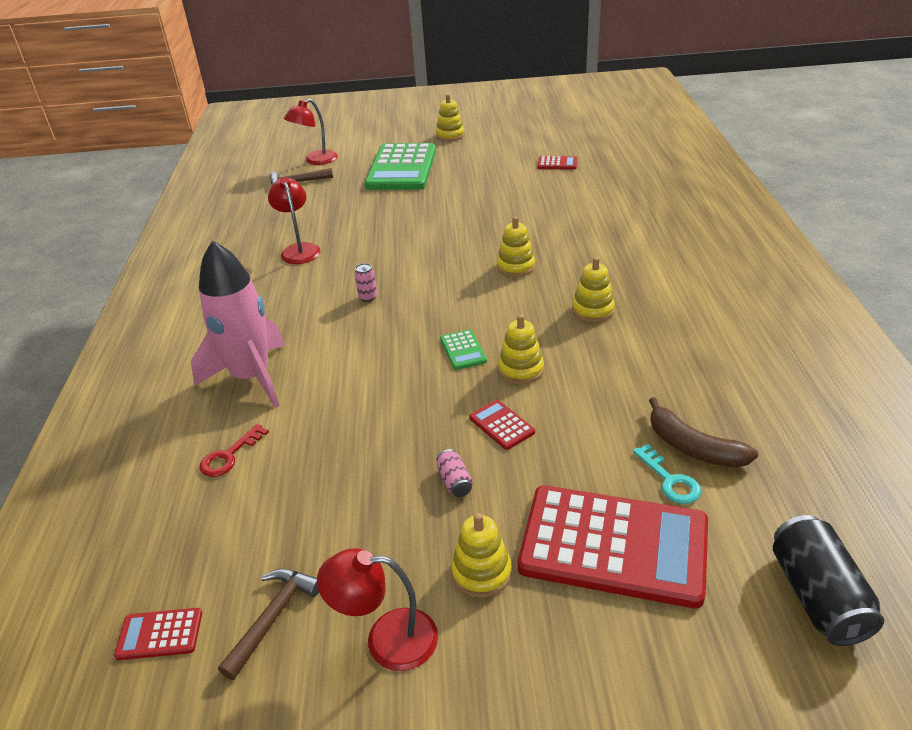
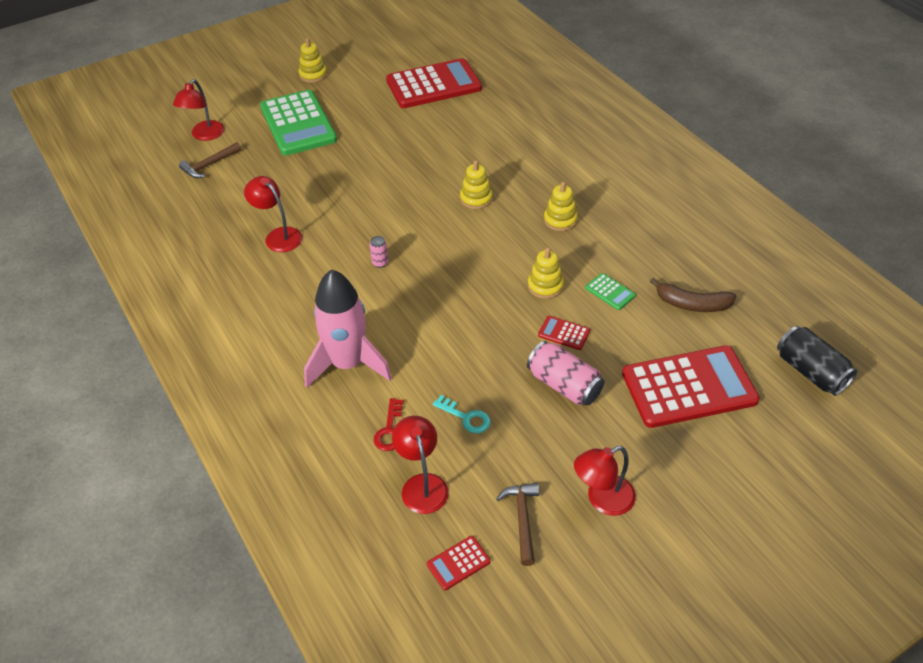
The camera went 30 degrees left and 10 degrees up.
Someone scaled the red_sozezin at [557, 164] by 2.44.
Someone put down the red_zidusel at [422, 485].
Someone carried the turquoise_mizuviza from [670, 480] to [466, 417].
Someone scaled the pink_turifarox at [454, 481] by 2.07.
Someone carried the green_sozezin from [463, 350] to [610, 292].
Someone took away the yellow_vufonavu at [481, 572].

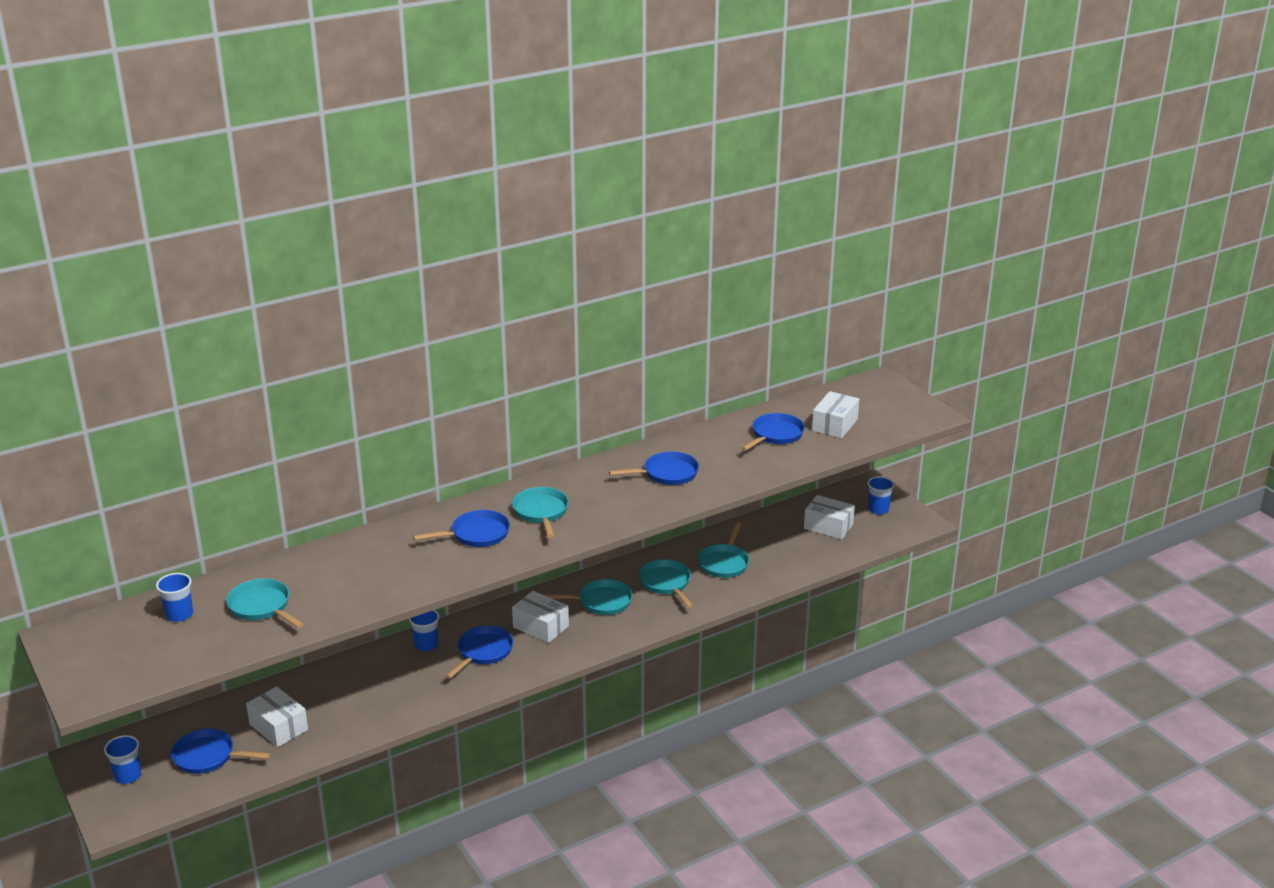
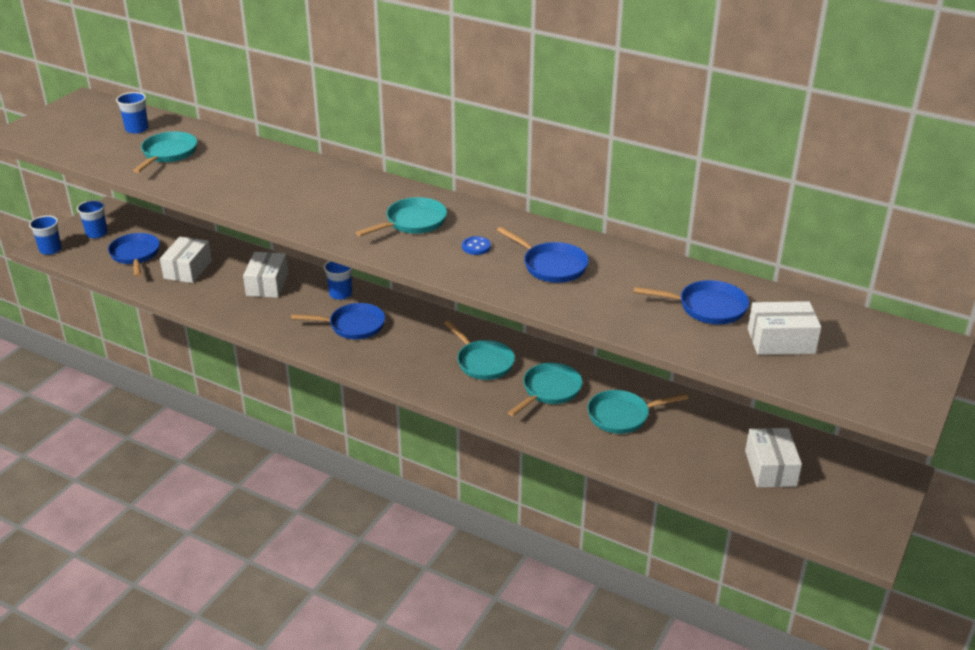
The camera went 60 degrees right and 5 degrees up.
Someone carried the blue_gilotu from [878, 509] to [50, 249].
Someone carried the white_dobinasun from [541, 626] to [267, 284].
Someone put down the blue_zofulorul at [476, 247].
Someone took away the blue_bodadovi at [476, 534].

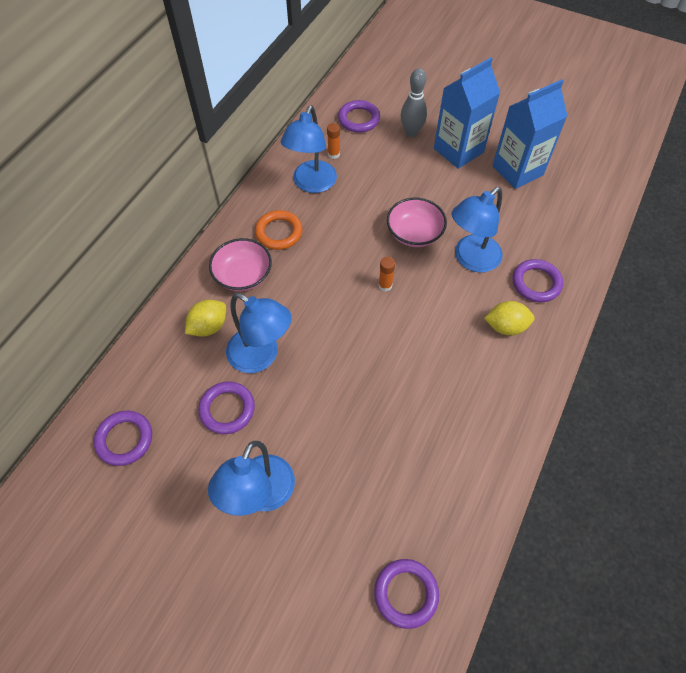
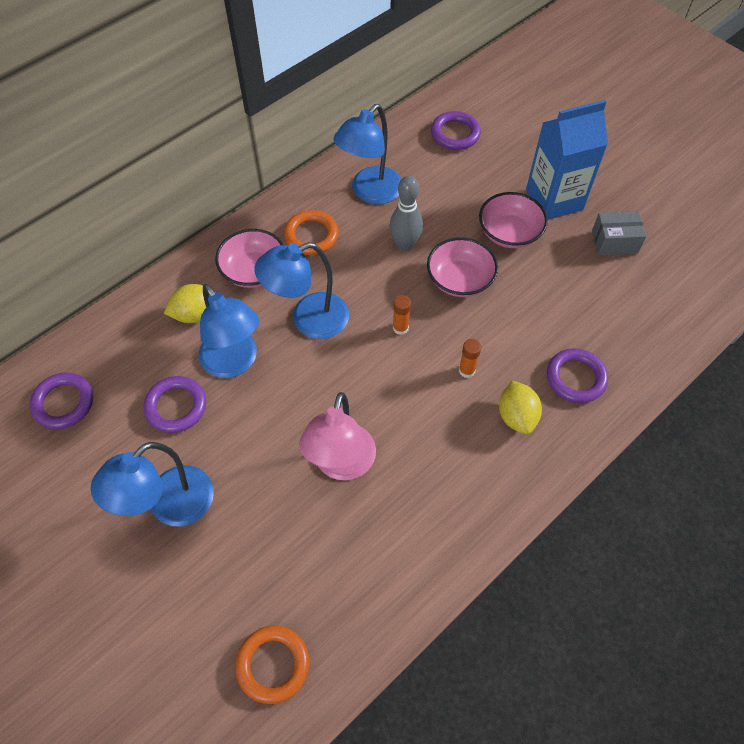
The camera went 20 degrees right and 0 degrees up.
Someone repainted the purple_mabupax at [406, 593], which became the orange_mabupax at [273, 664].
Someone carried the blue_zidusel from [471, 259] to [308, 320].
Someone put down the pink_zidusel at [341, 465].
Someone carried the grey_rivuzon from [411, 132] to [405, 245].
Someone carried the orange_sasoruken from [333, 154] to [466, 370].
Someone put down the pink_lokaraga at [509, 233].
Someone rotated the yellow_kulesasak at [505, 326] by 60 degrees clockwise.
Someone swapped the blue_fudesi at [517, 170] for the grey_dobinasun at [614, 242].

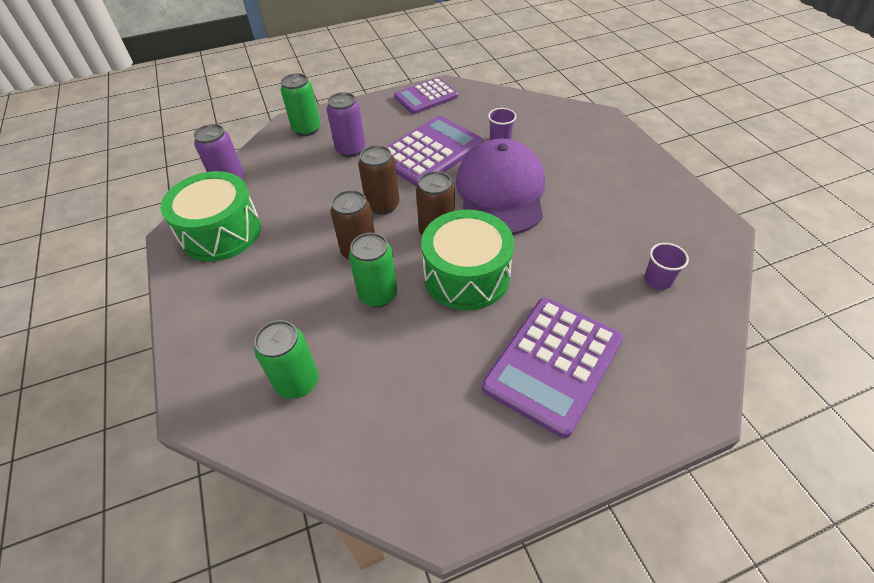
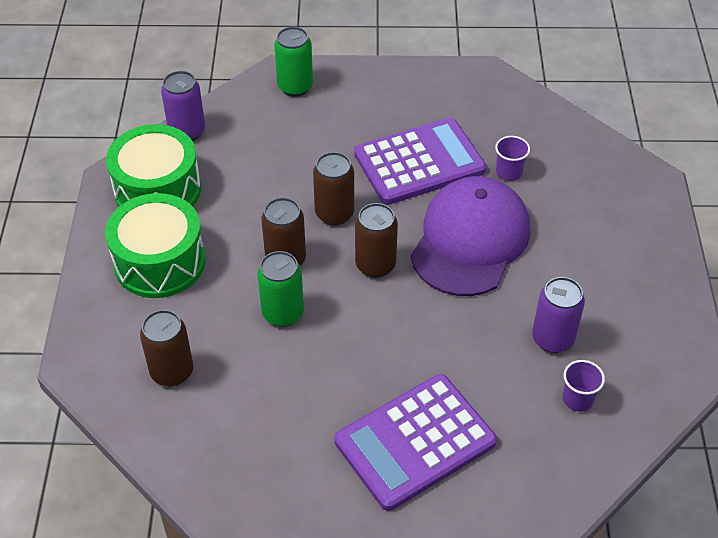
The camera went 20 degrees right and 0 degrees up.
Someone carried the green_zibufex from [466, 275] to [160, 262].
Someone repainted the green_turifarox at [297, 382], which became the brown_turifarox at [172, 372].
Someone carried the purple_turifarox from [351, 149] to [552, 339].
Someone took away the purple_sozezin at [426, 97].

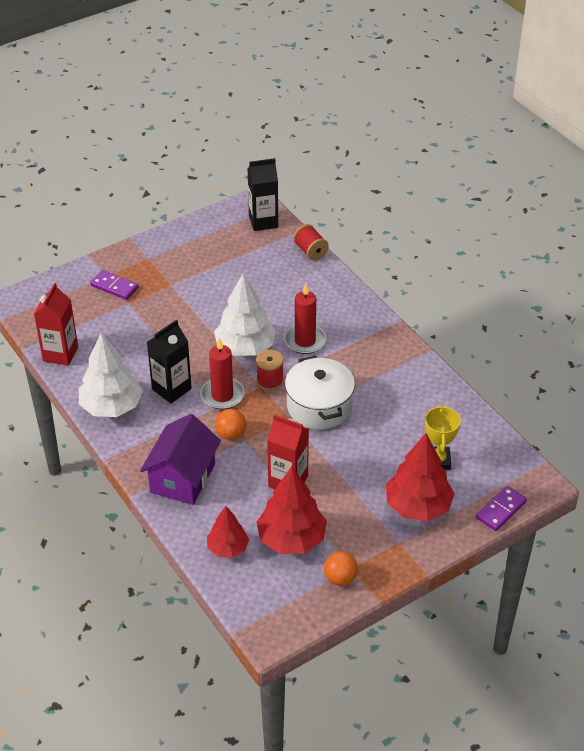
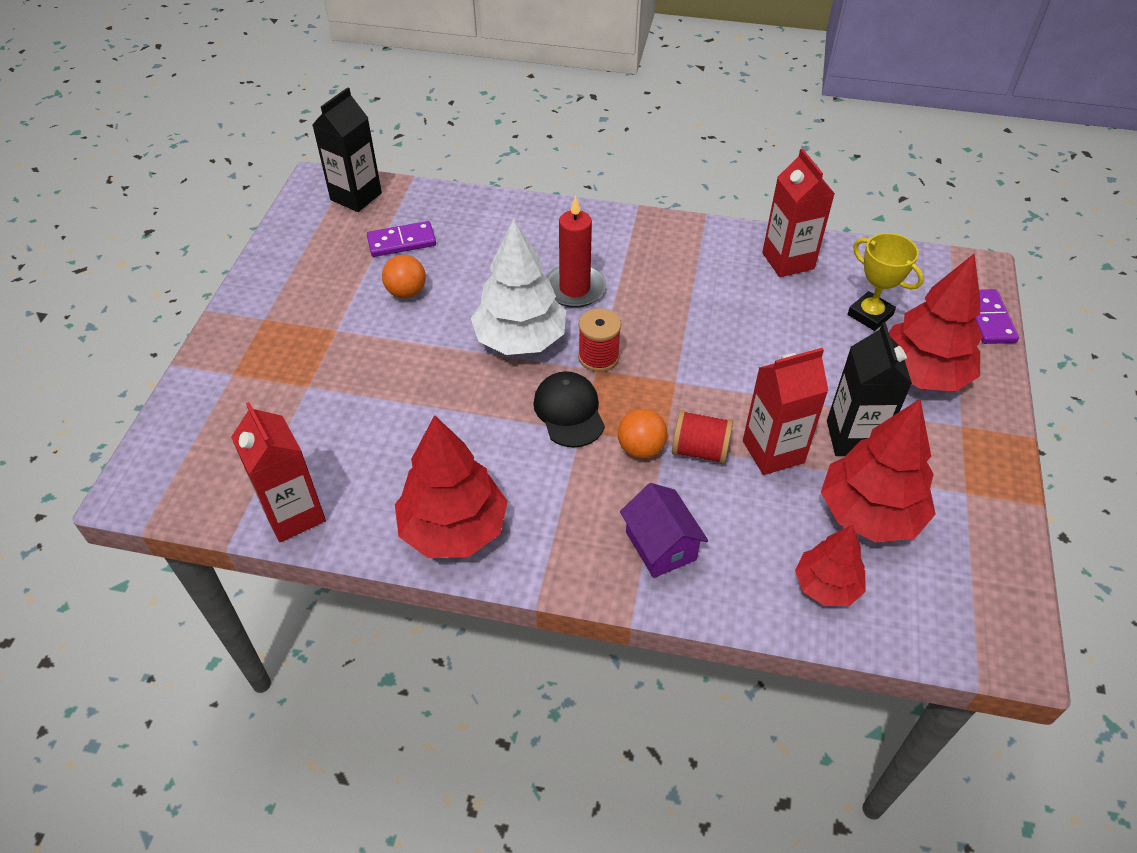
The camera went 45 degrees left and 5 degrees up.
Someone carried the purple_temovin from [114, 286] to [401, 242].
Someone carried the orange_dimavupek from [340, 578] to [406, 292].
Someone repainted the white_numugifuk at [111, 406], which became the red_numugifuk at [454, 529].
Someone swapped the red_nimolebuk at [222, 395] for the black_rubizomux at [569, 411].
Someone scaled the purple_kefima at [183, 478] by 0.63.
Someone carried the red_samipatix from [310, 251] to [699, 450].
Someone put down the red_fudesi at [788, 261].
Someone carried the black_fudesi from [171, 389] to [853, 438].
Someone took away the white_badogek at [319, 406].

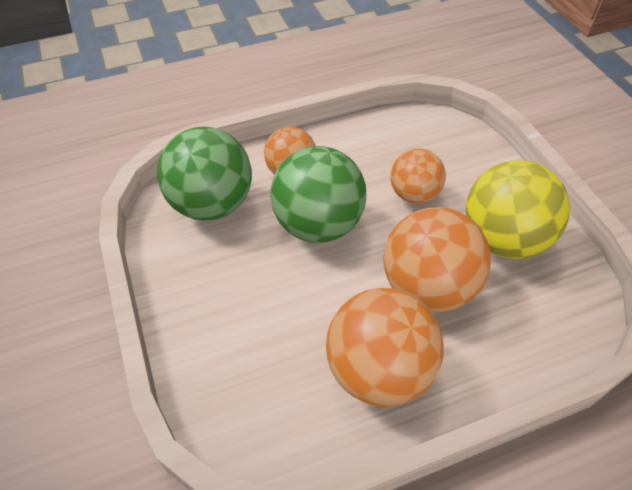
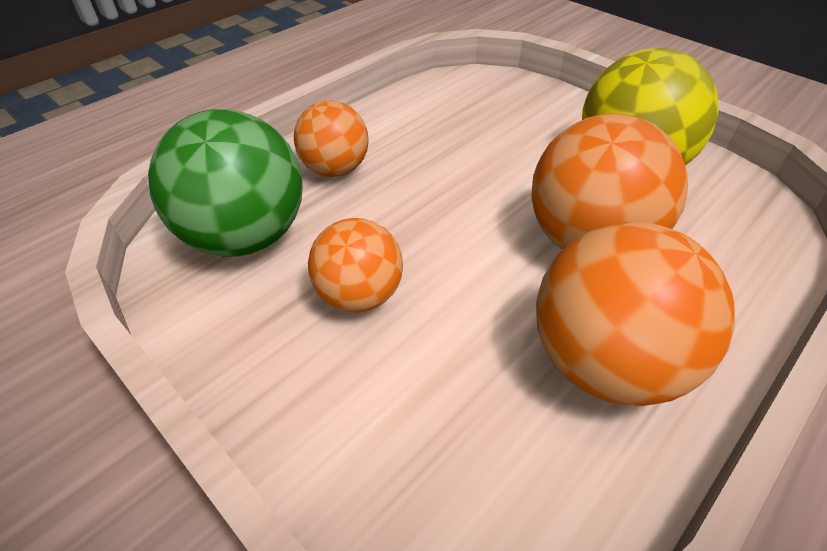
The camera went 25 degrees left and 5 degrees down.
Someone carried the orange_dimavupek from [414, 194] to [359, 295].
Someone took away the green_dimavupek at [318, 224].

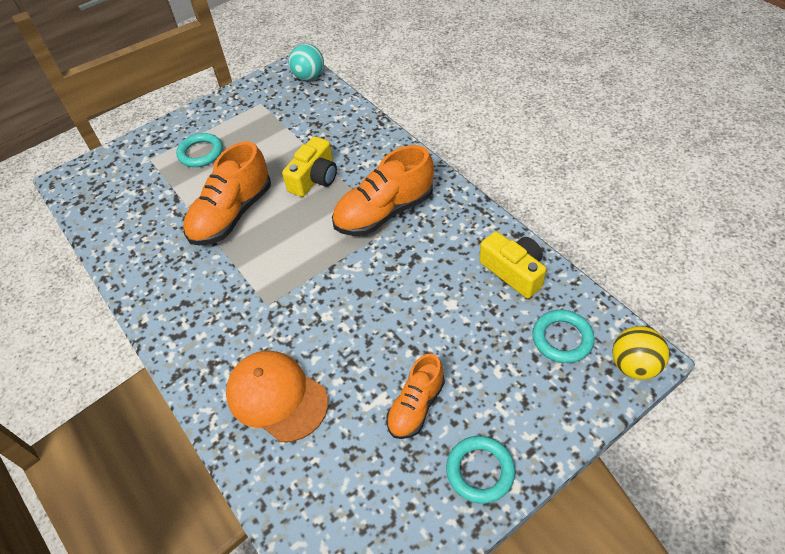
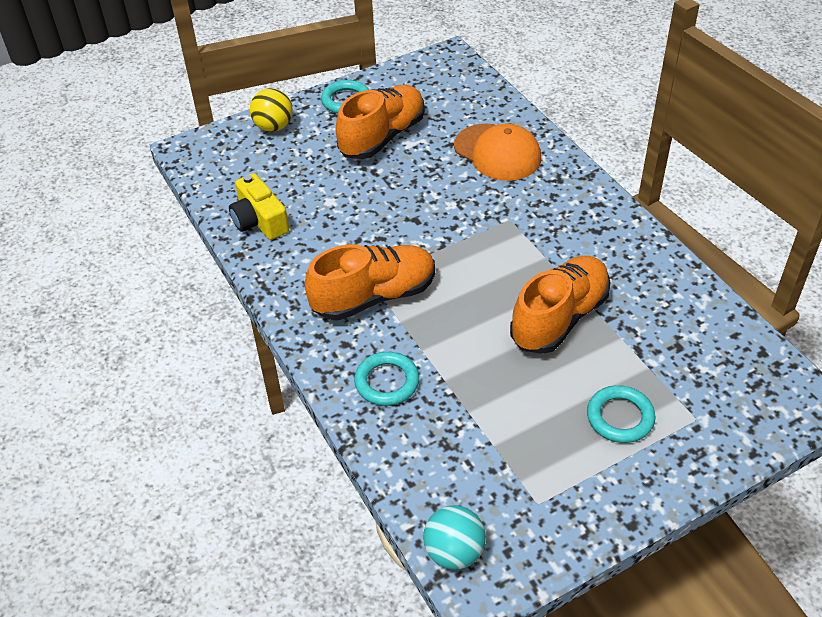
The camera went 175 degrees left and 5 degrees down.
Someone carried the yellow_dimavupek from [634, 365] to [274, 127].
Someone scaled the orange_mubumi at [416, 406] by 1.65.
Someone carried the turquoise_mabupax from [562, 339] to [387, 382].
Someone took away the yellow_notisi at [314, 178].

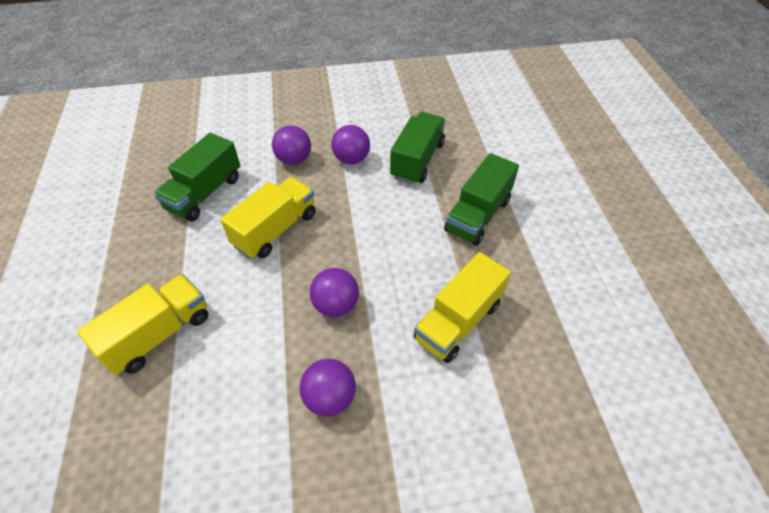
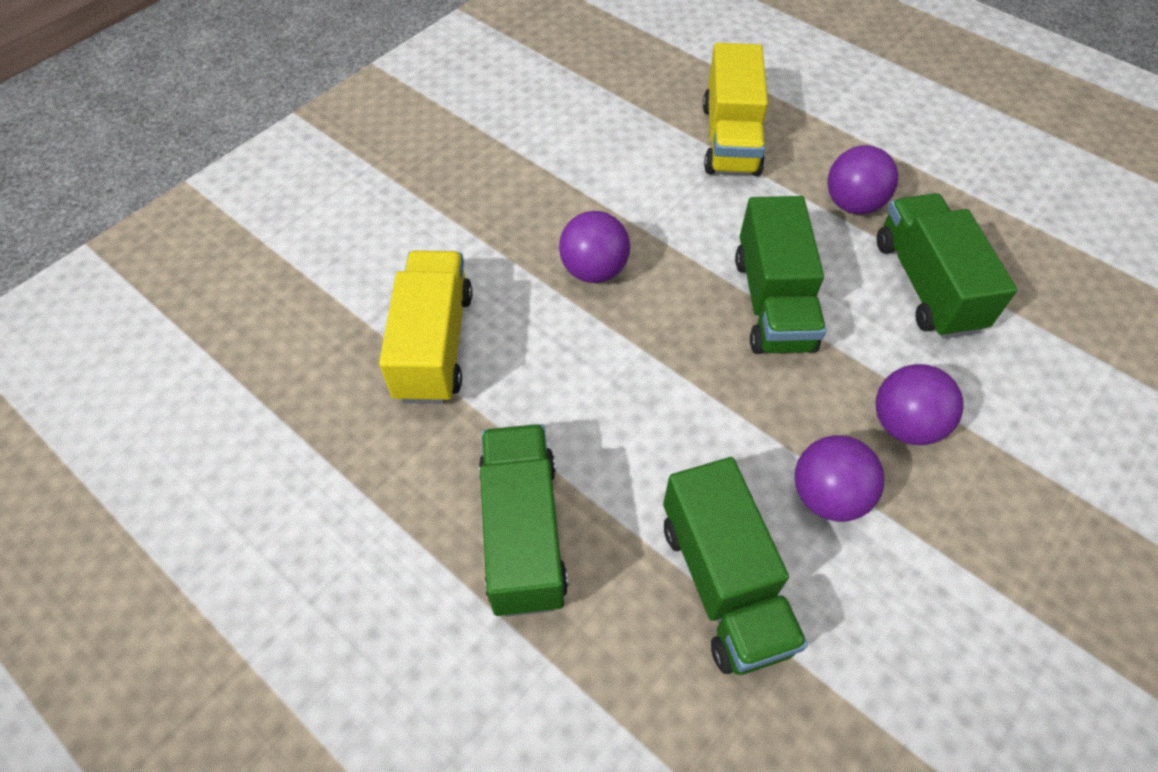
The camera went 140 degrees right and 5 degrees up.
Someone repainted the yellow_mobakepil at [275, 230], which became the green_mobakepil at [772, 303].
Someone carried the purple_dimavupek from [330, 397] to [852, 204].

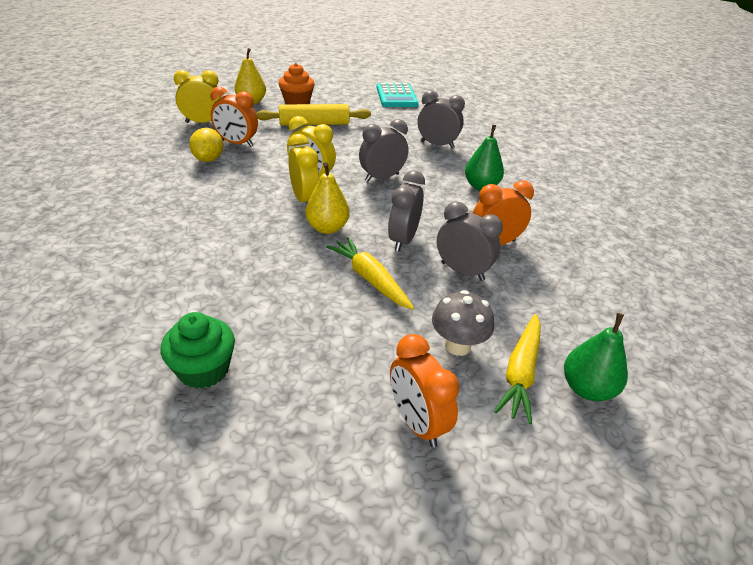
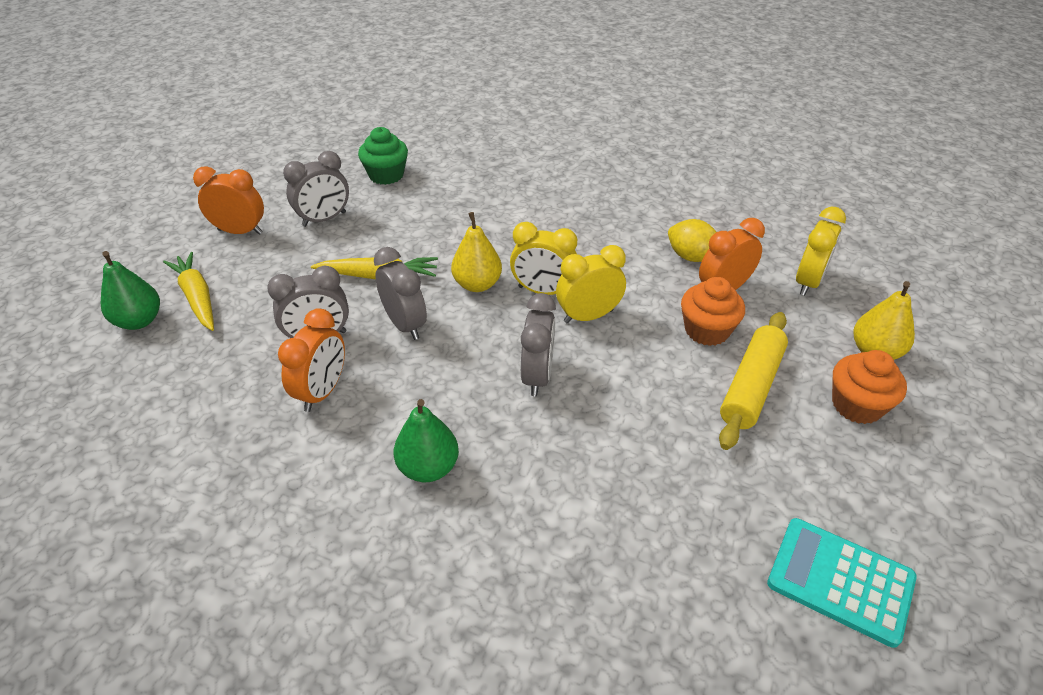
The camera went 130 degrees right and 5 degrees up.
Someone carried the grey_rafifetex from [437, 144] to [324, 219].
Someone put down the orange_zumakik at [706, 330].
Someone took away the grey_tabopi at [457, 345].

